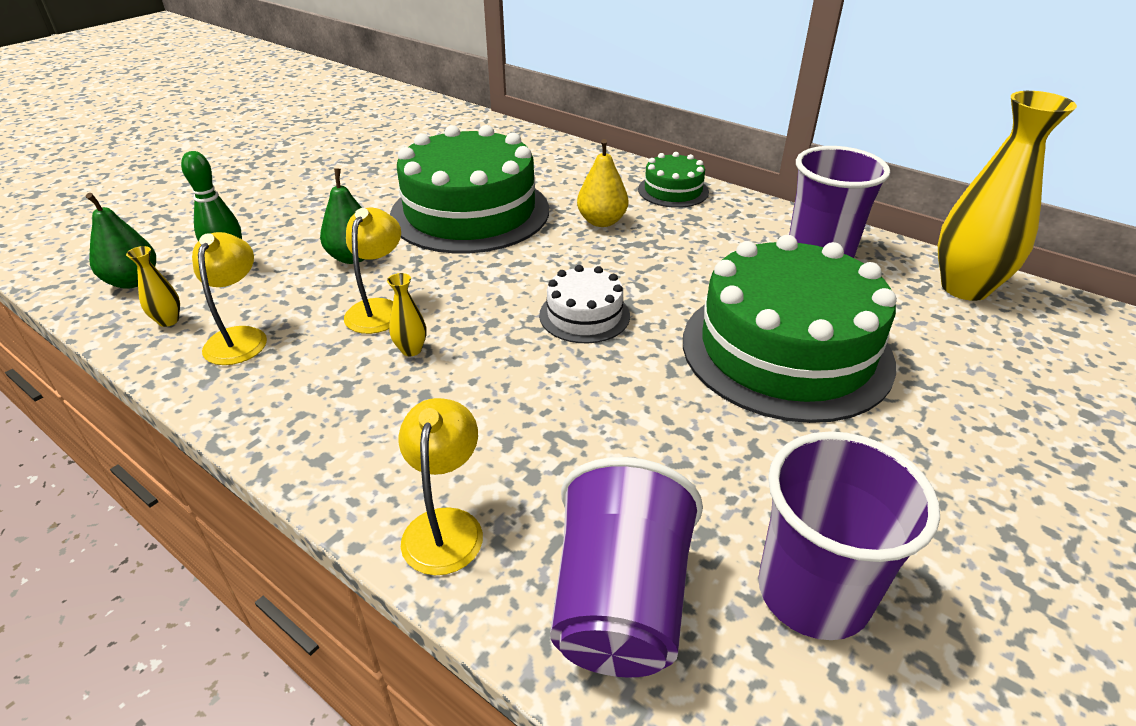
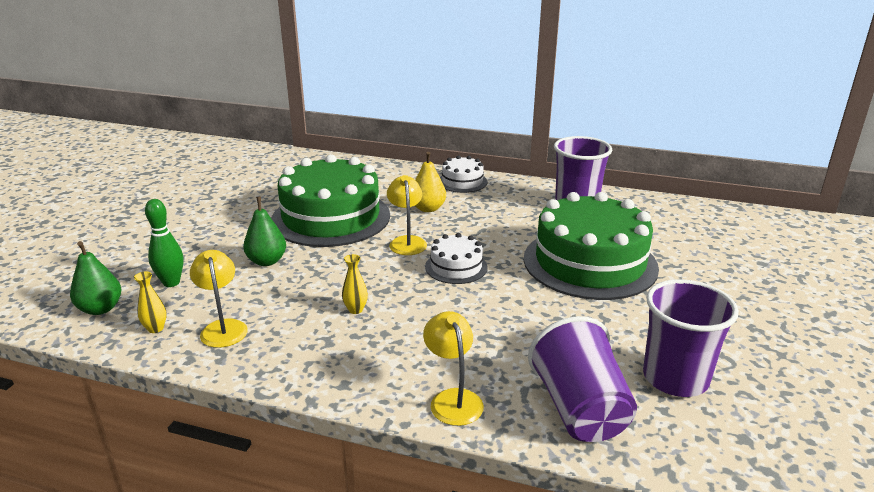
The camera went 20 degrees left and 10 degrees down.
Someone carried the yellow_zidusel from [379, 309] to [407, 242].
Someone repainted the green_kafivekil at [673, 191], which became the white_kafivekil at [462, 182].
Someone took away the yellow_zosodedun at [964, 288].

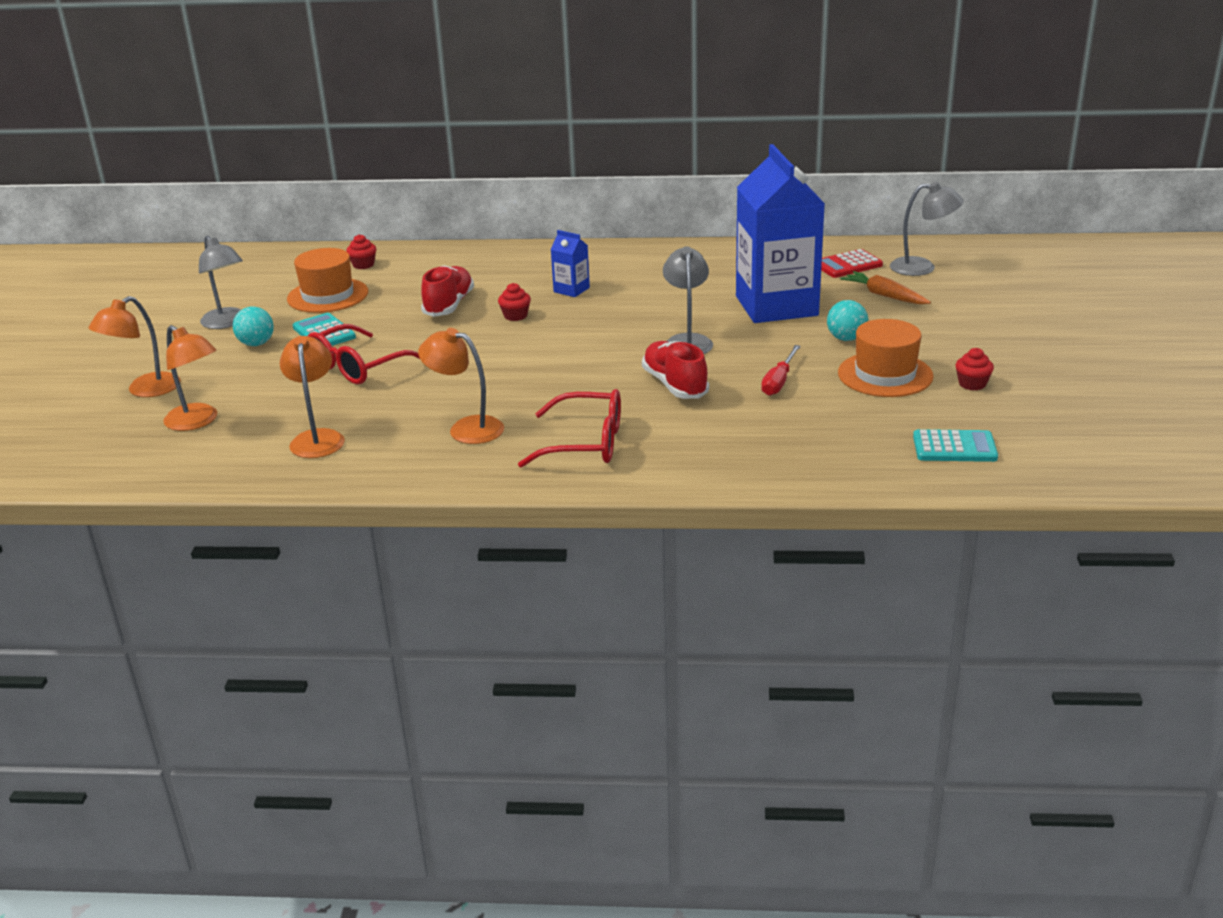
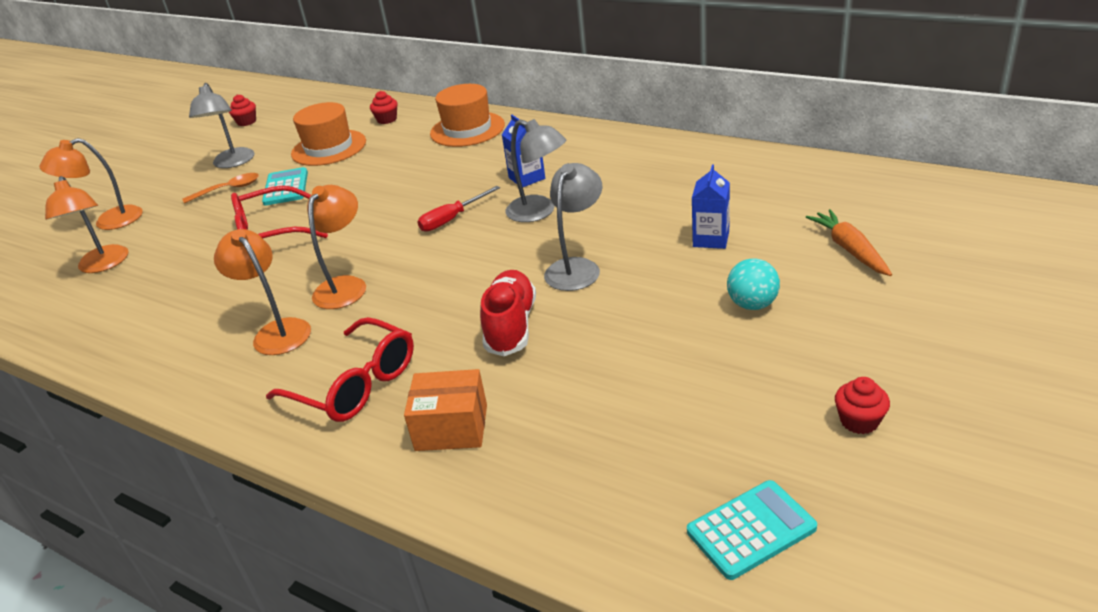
The camera went 30 degrees right and 5 degrees up.
Someone swapped the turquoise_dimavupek at [256, 344] for the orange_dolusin at [228, 189].
Someone carried the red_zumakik from [515, 316] to [246, 122].
Someone carried the orange_zidusel from [317, 438] to [345, 286].
Someone put down the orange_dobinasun at [451, 427].
Someone carried the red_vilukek from [779, 381] to [452, 219].
Someone carried the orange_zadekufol from [885, 375] to [467, 129].
Someone carried the grey_zidusel from [922, 267] to [539, 212].
Someone rotated the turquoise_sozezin at [954, 447] by 60 degrees counterclockwise.
Someone scaled the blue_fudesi at [776, 306] by 0.41.
Someone took away the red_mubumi at [449, 305].
Someone took away the red_sozezin at [848, 265].

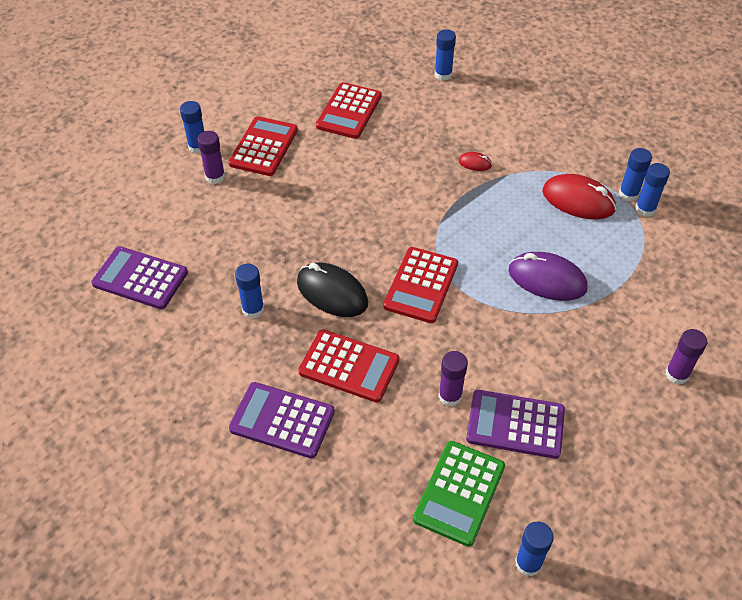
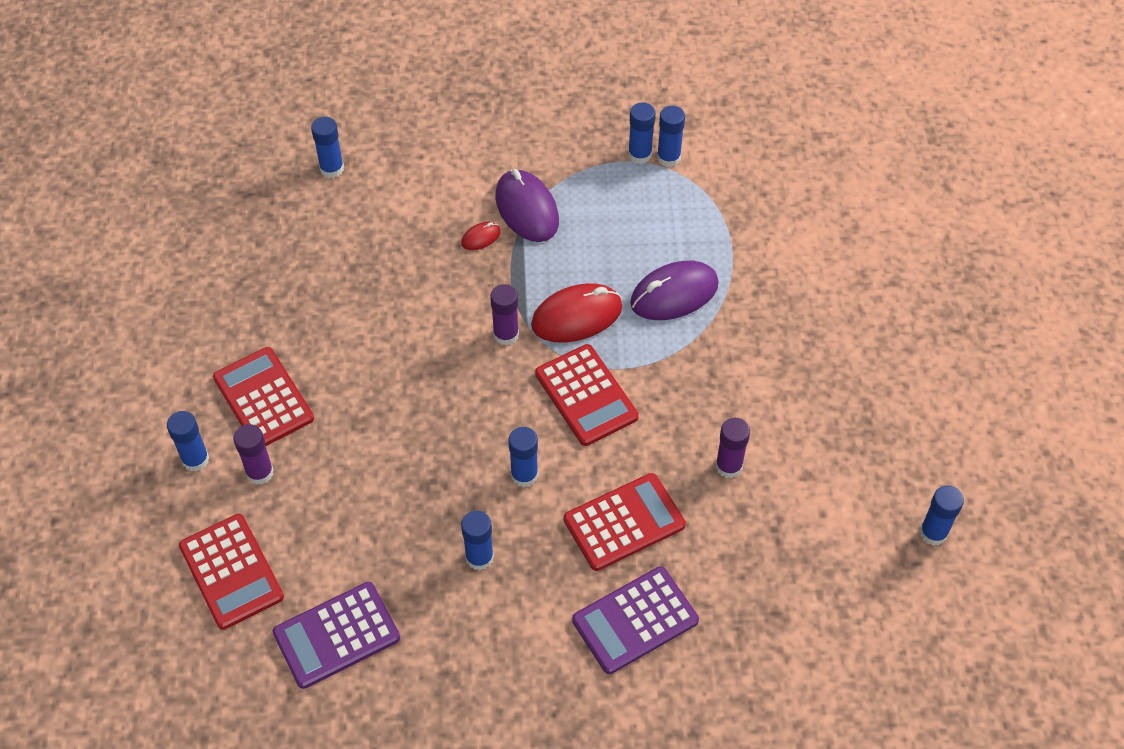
The camera went 50 degrees left and 5 degrees up.
Someone carried the red_sozezin from [349, 111] to [231, 572].
Someone carried the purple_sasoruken from [677, 374] to [506, 334].
Someone put down the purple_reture at [527, 209].
Someone swapped the black_reture at [332, 293] for the blue_sasoruken at [524, 475].
Someone carried the red_reture from [578, 200] to [577, 316].
Someone took away the green_sozezin at [459, 493].
Someone took away the purple_sozezin at [515, 424].

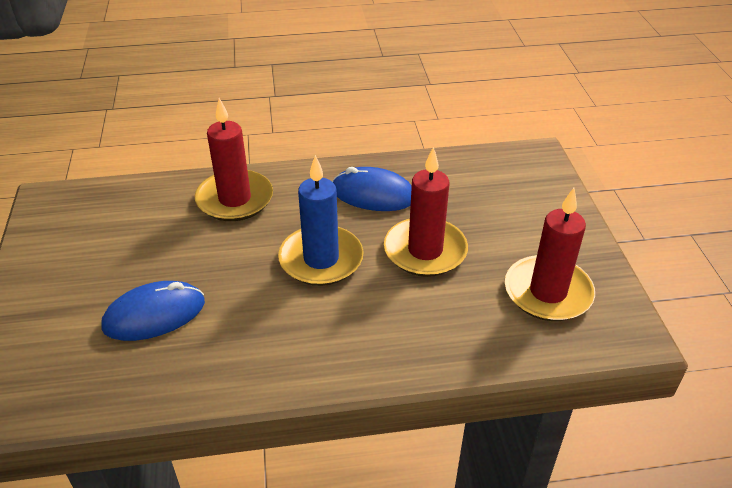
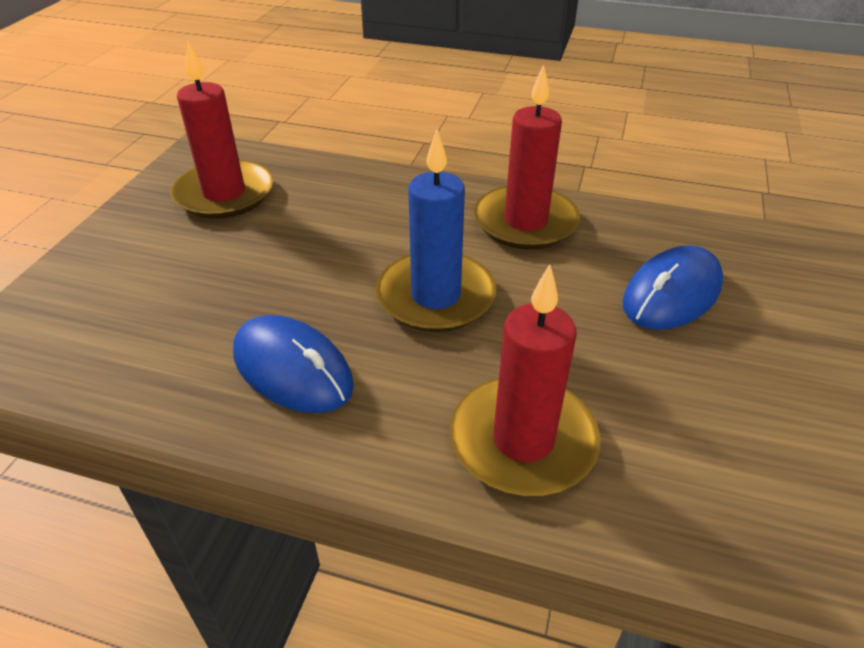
The camera went 155 degrees left and 0 degrees up.
Someone carried the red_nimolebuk from [425, 250] to [525, 222].
Someone rotated the blue_reture at [154, 315] by 45 degrees counterclockwise.

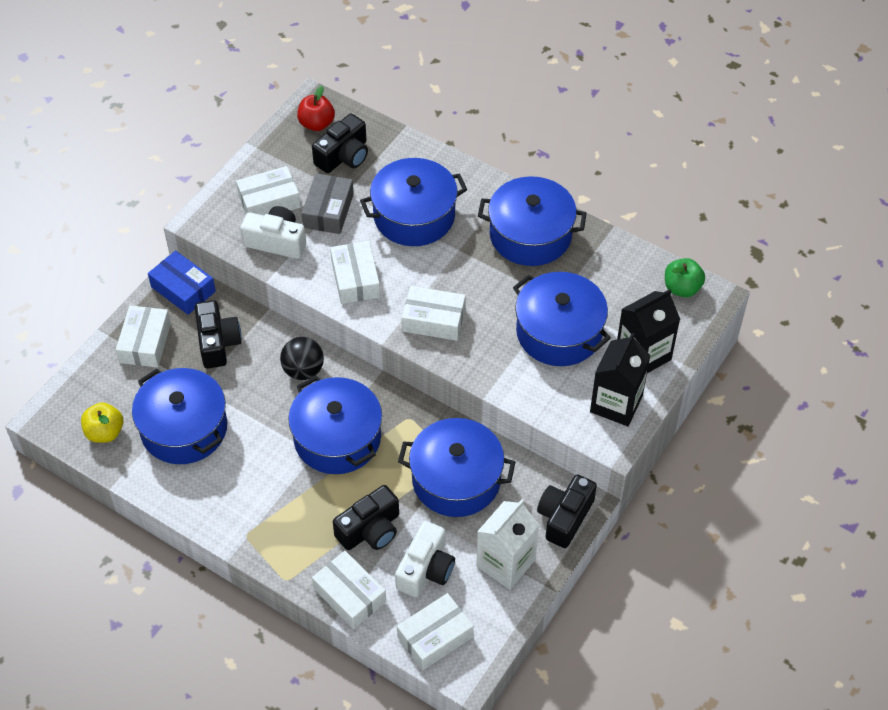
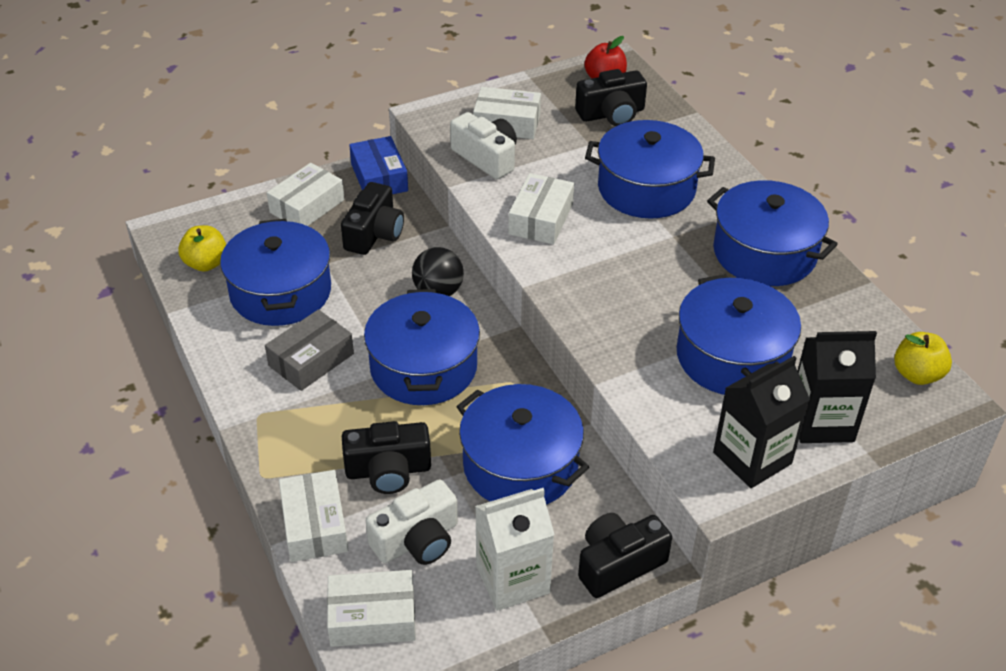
The camera went 30 degrees right and 10 degrees down.
Someone carried the grey_dobinasun from [328, 211] to [311, 360].
Someone repainted the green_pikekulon at [682, 288], which became the yellow_pikekulon at [917, 374].
Someone took away the white_dobinasun at [433, 320].

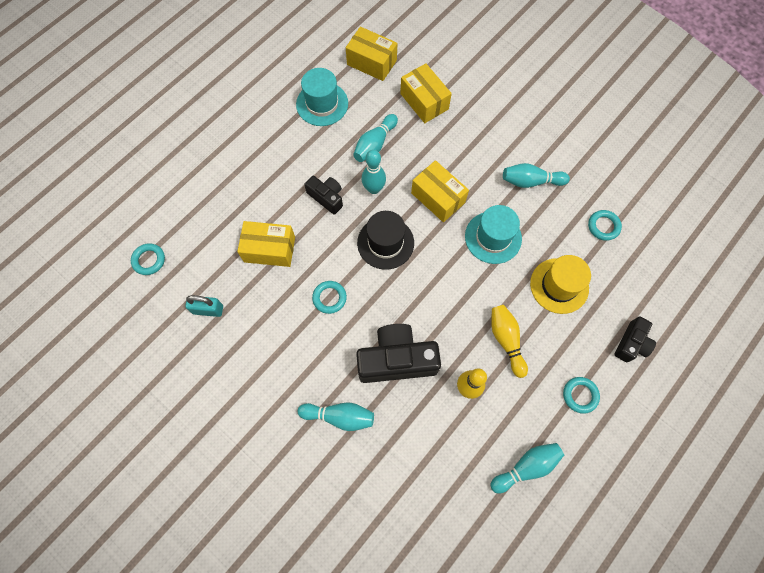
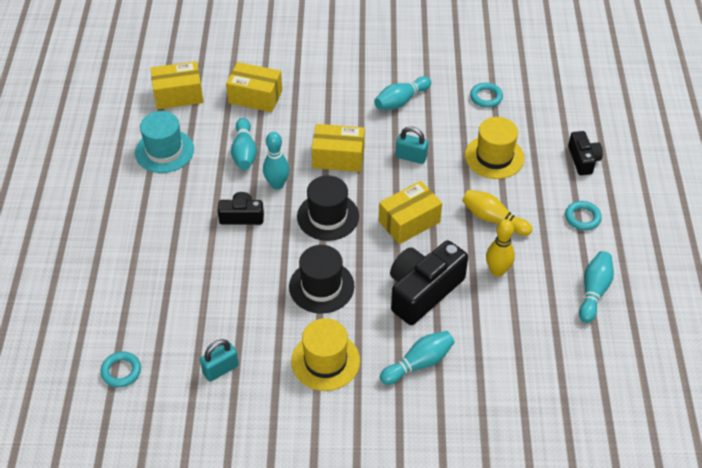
The camera went 40 degrees left and 20 degrees down.
Someone swapped the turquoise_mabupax at [329, 298] for the black_zadekufol at [321, 286].
Someone put down the yellow_zadekufol at [325, 361].
Someone carried the yellow_dobinasun from [269, 249] to [409, 222].
Someone swapped the turquoise_zadekufol at [493, 237] for the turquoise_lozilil at [411, 157].

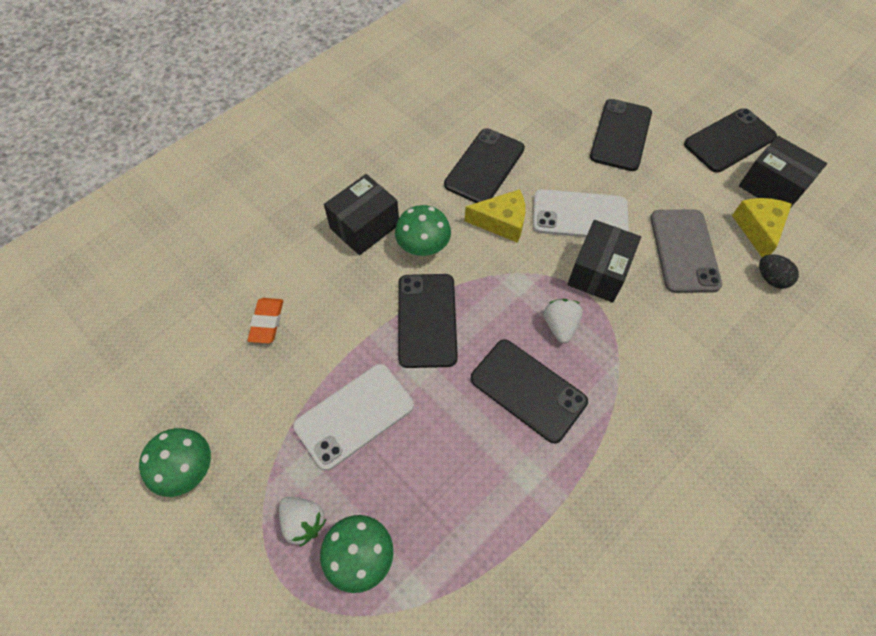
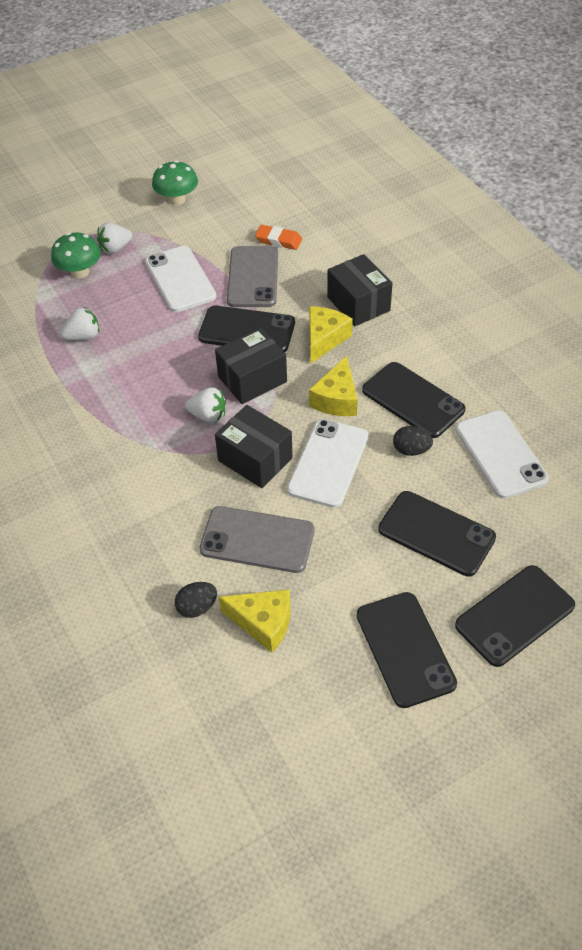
The camera went 105 degrees right and 10 degrees down.
Someone put down the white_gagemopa at [83, 336].
Someone carried the black_dobinasun from [772, 187] to [252, 379].
Someone put down the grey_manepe at [253, 277].
Someone swapped the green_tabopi at [423, 246] for the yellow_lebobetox at [324, 339].
Someone put down the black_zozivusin at [411, 450].
Someone carried the black_manepe from [528, 390] to [514, 615].
Someone put down the white_manepe at [500, 454].

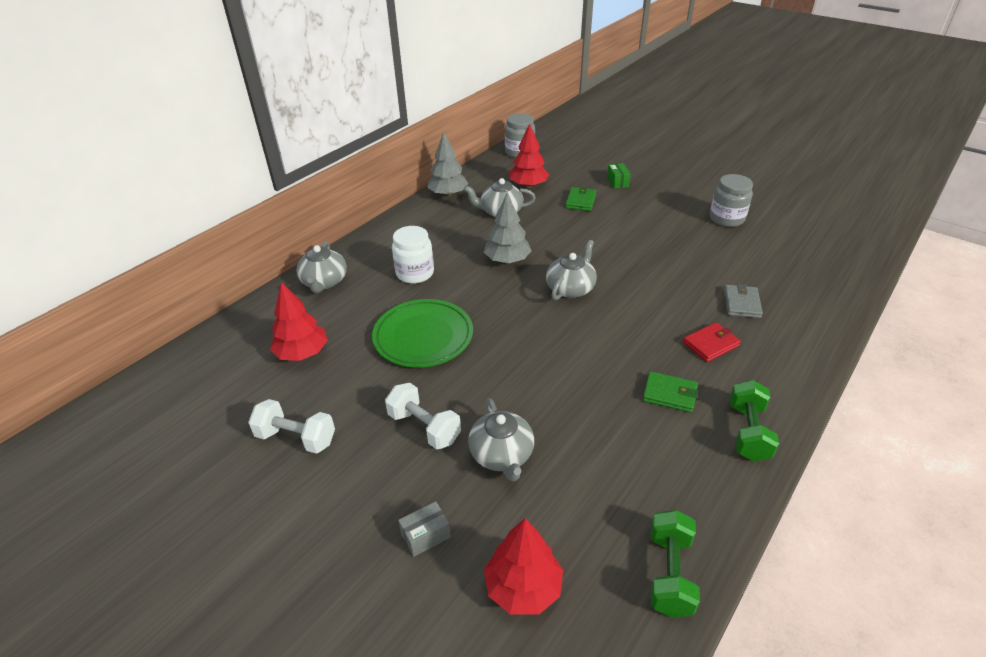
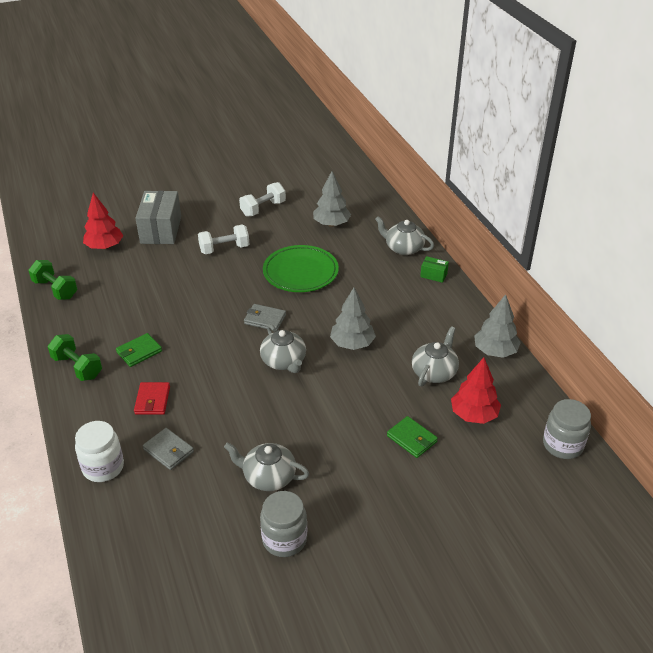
The camera went 120 degrees right and 0 degrees up.
Someone carried the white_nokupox from [415, 273] to [103, 467].
Someone scaled the grey_dobinasun at [426, 535] by 2.20.
Someone carried the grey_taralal from [502, 455] to [268, 477].
Someone put down the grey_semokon at [265, 319].
Someone repainted the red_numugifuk at [302, 353], which became the grey_numugifuk at [331, 224].
Someone carried the green_dobinasun from [617, 182] to [433, 275].

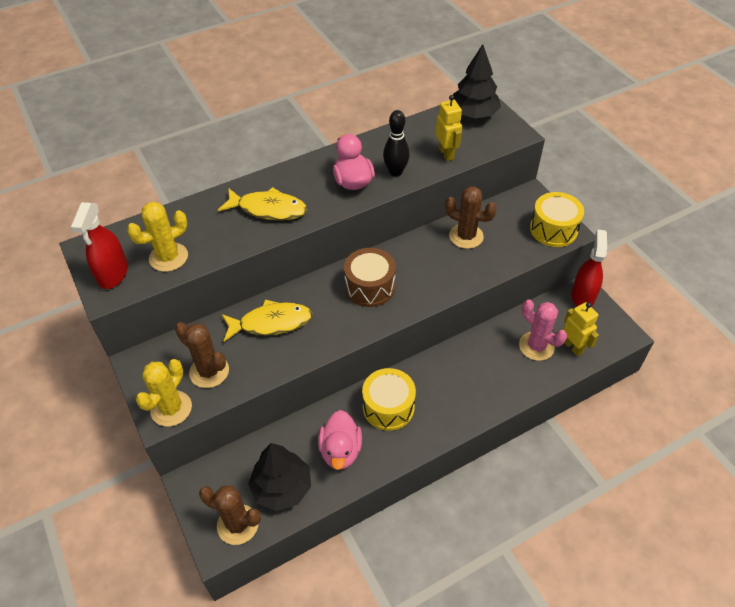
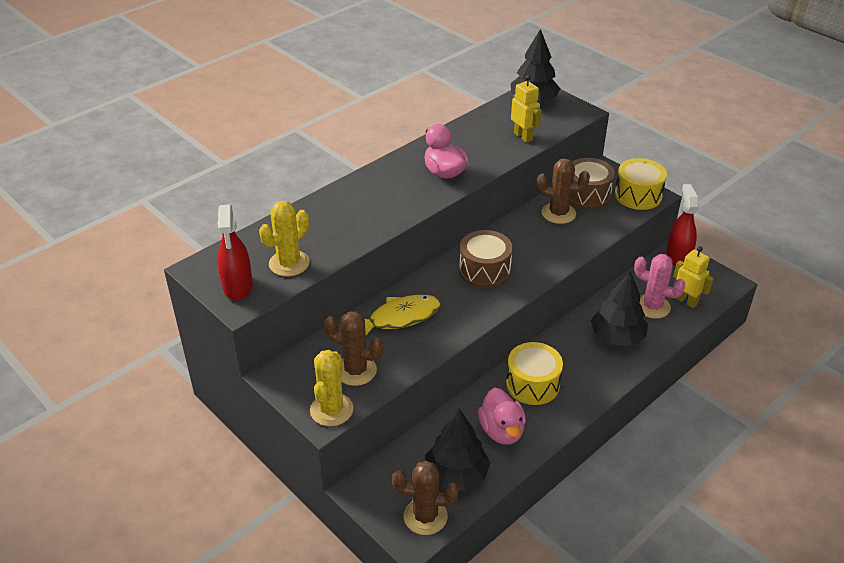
The camera went 15 degrees left and 10 degrees down.
Someone put down the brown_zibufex at [587, 195].
Someone put down the black_numugifuk at [617, 337].
Someone took away the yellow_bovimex at [268, 209].
Someone took away the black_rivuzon at [395, 172].

